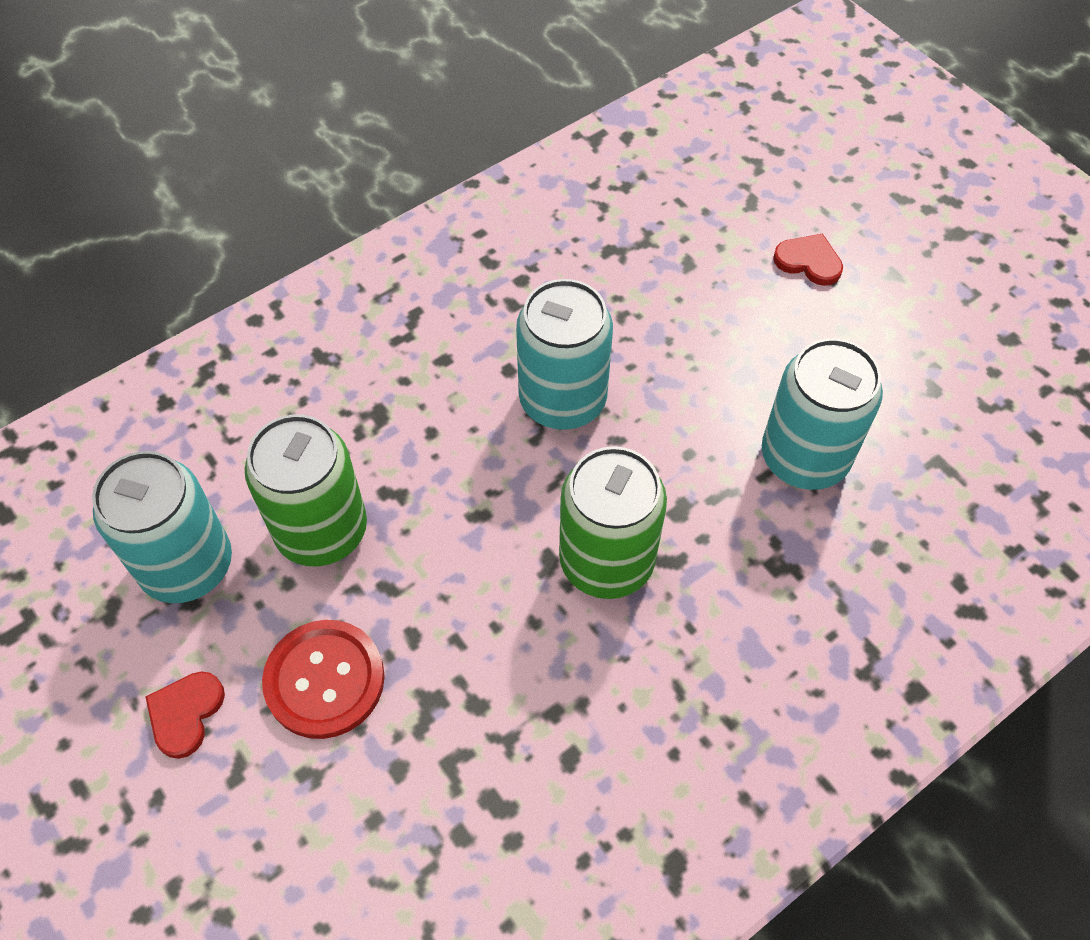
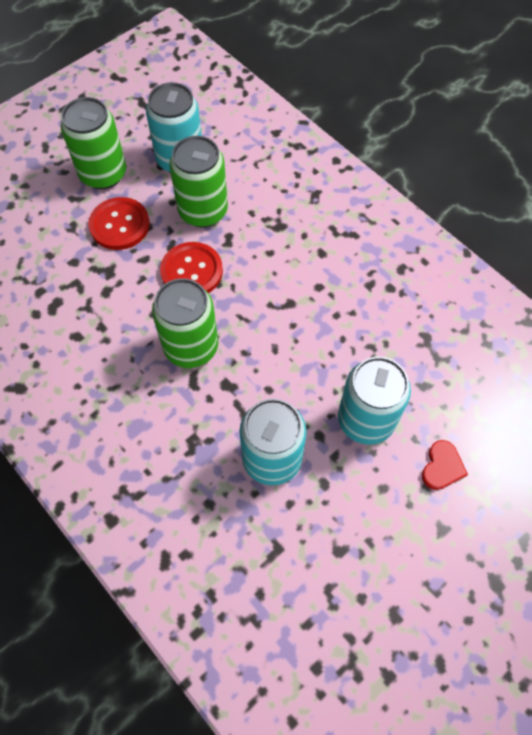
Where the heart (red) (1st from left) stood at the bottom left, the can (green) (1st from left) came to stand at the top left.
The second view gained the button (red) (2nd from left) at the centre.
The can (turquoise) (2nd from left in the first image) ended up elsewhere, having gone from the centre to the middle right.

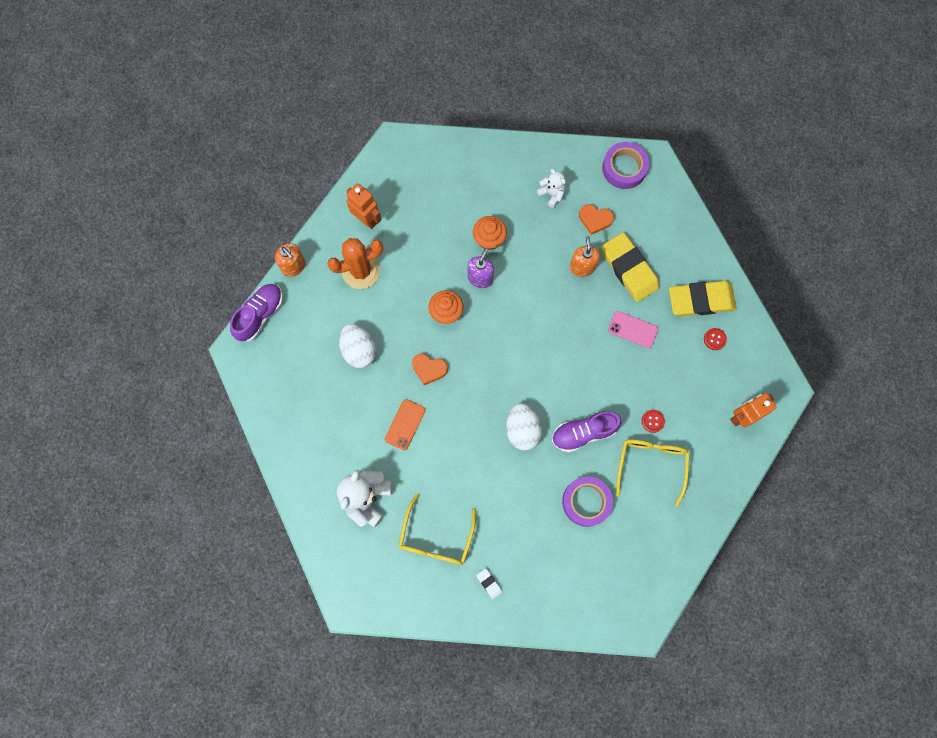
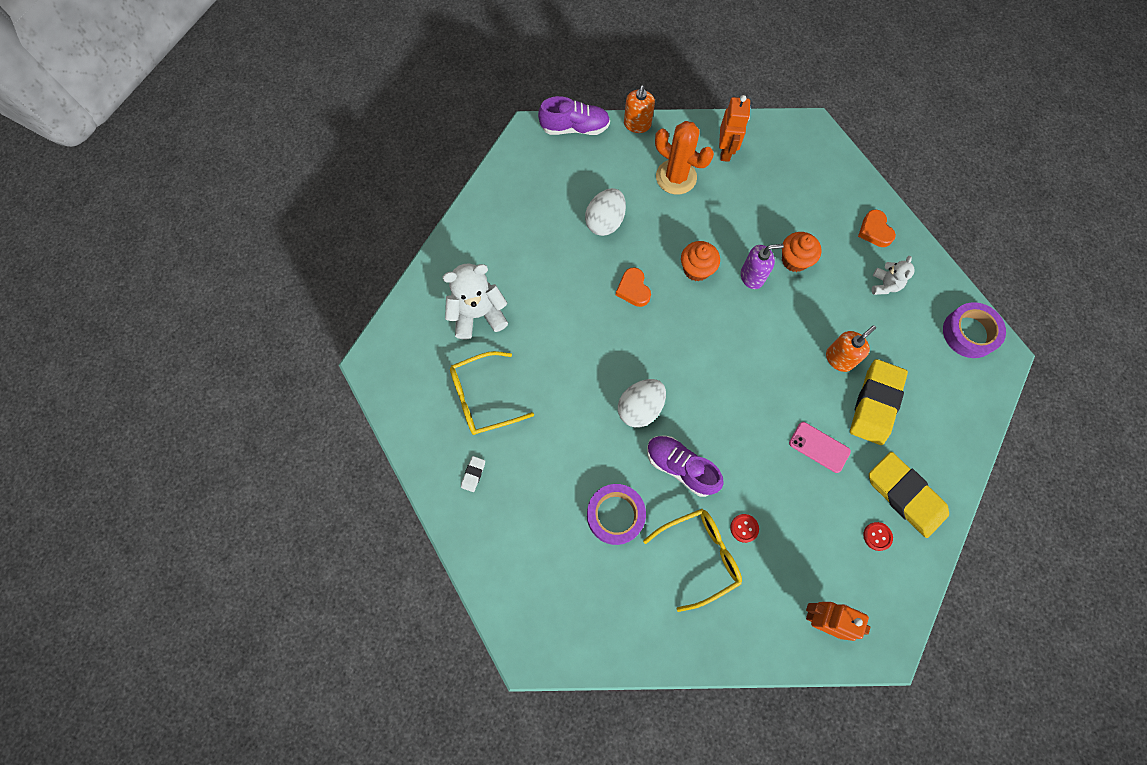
The phone (pink) at the middle right ended up facing another way, 45 degrees counterclockwise from before.
The heart (orange) (2nd from left) ended up elsewhere, having gone from the top centre to the top right.
The second view lost the phone (orange) at the centre.

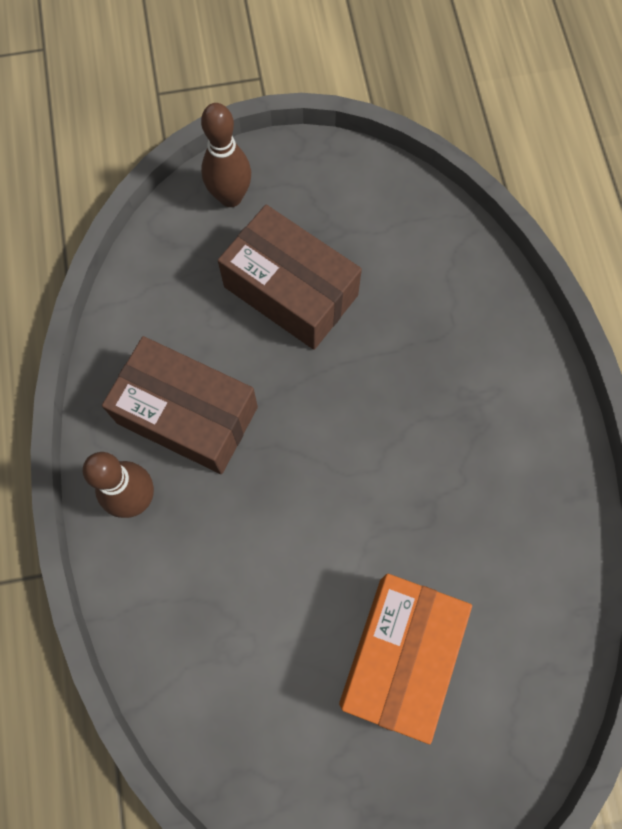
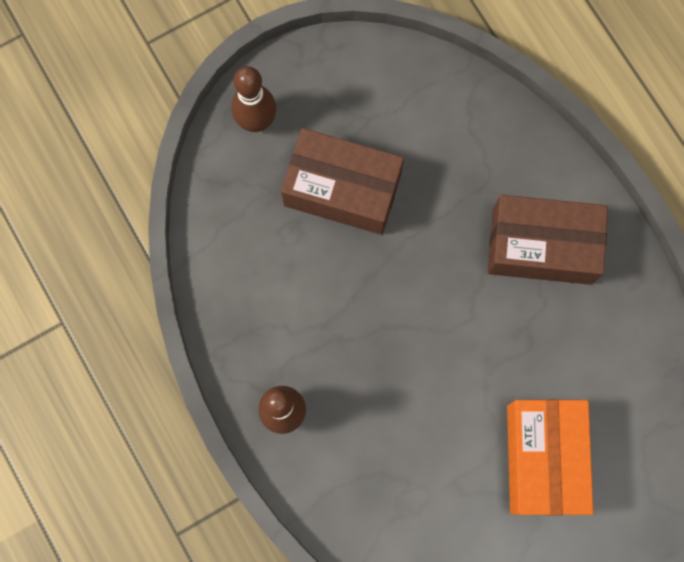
The box (brown) (1st from left in the first image) ended up elsewhere, having gone from the middle left to the middle right.

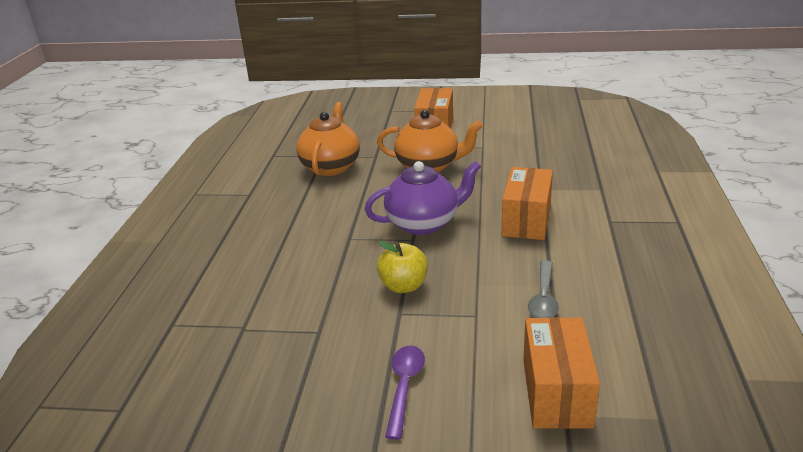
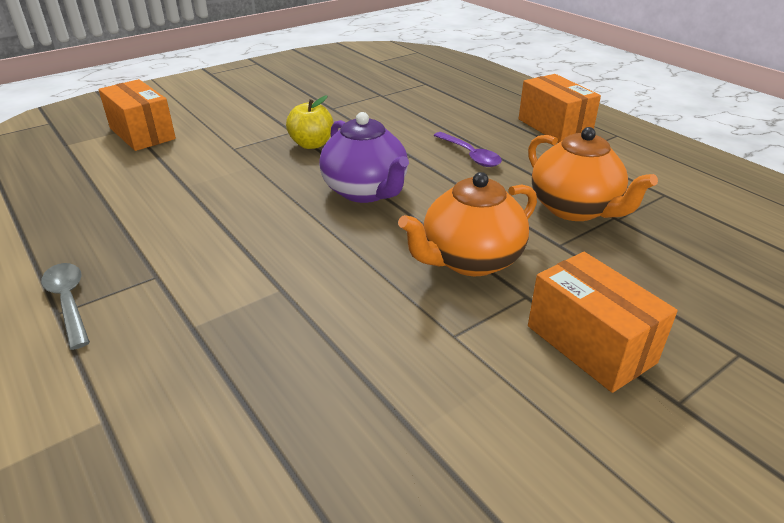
The spoon (grey) ended up elsewhere, having gone from the middle right to the middle left.
The teapot (purple) at the centre ended up facing another way, 60 degrees counterclockwise from before.
The spoon (purple) ended up elsewhere, having gone from the bottom centre to the top centre.
The box (orange) (2nd from left) ended up elsewhere, having gone from the centre to the top right.

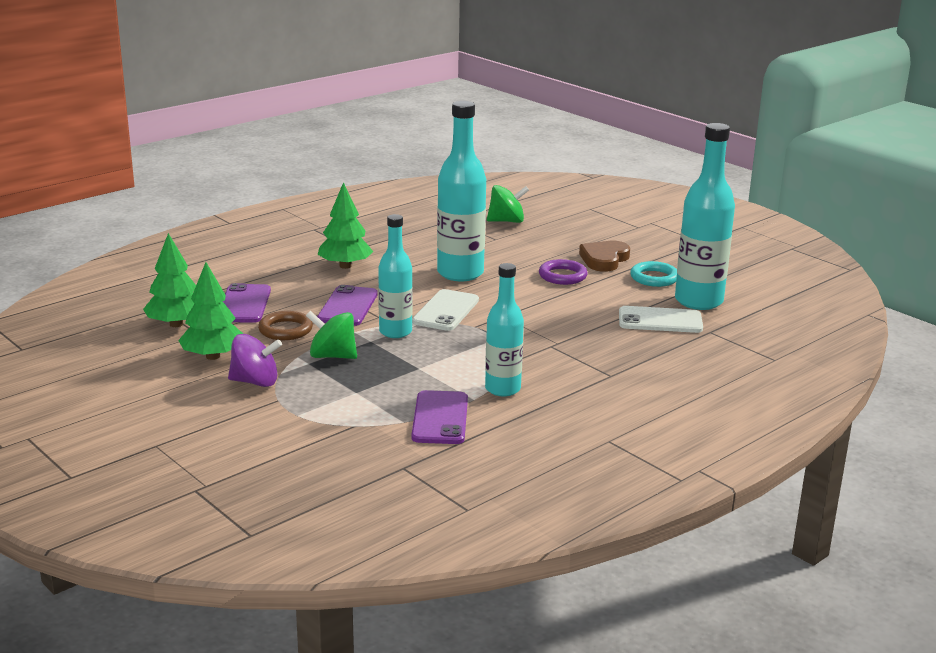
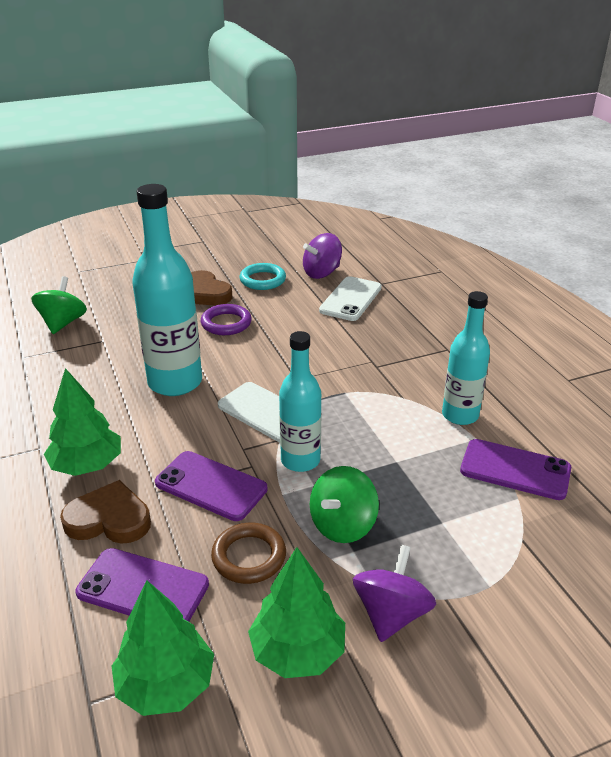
The second view gained the heart (brown) (1st from left) at the bottom left.
Where the bottle (turquoise) (4th from left) stood at the top right, the spinning top (purple) (1st from left) came to stand at the centre.

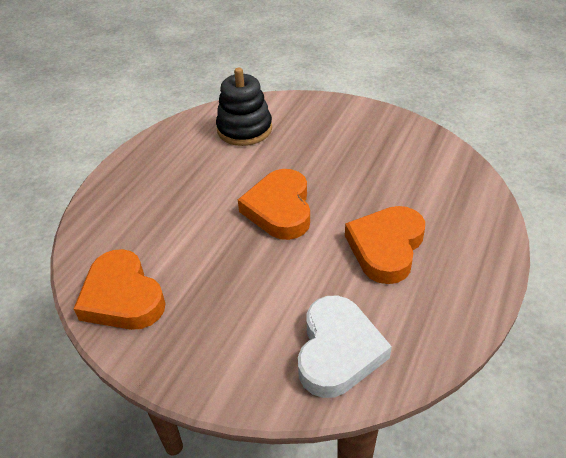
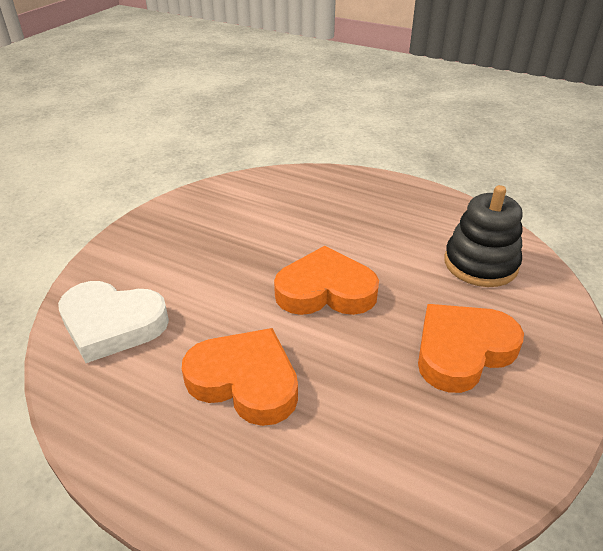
The heart (orange) (1st from left in the first image) ended up elsewhere, having gone from the middle left to the middle right.

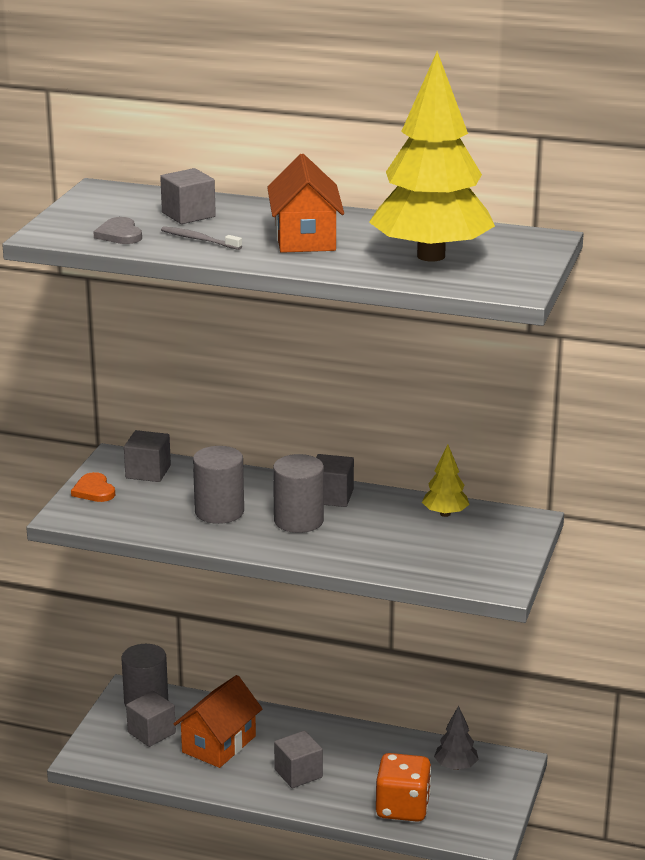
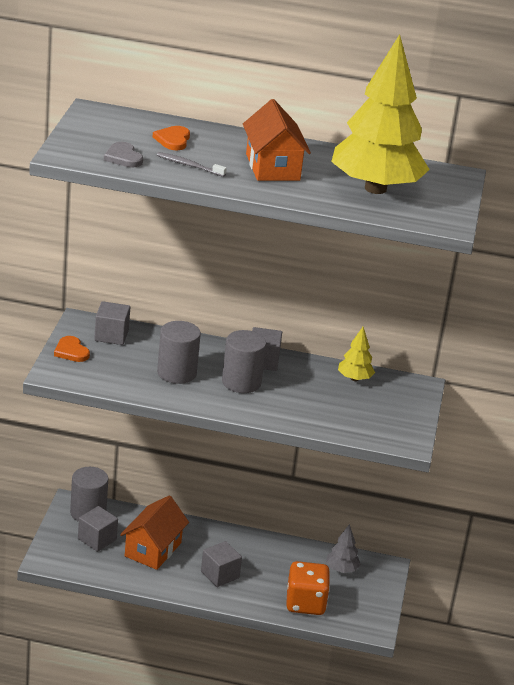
Where the cube (grey) (3rd from left) stood at the top left, the heart (orange) (2nd from left) came to stand at the top left.

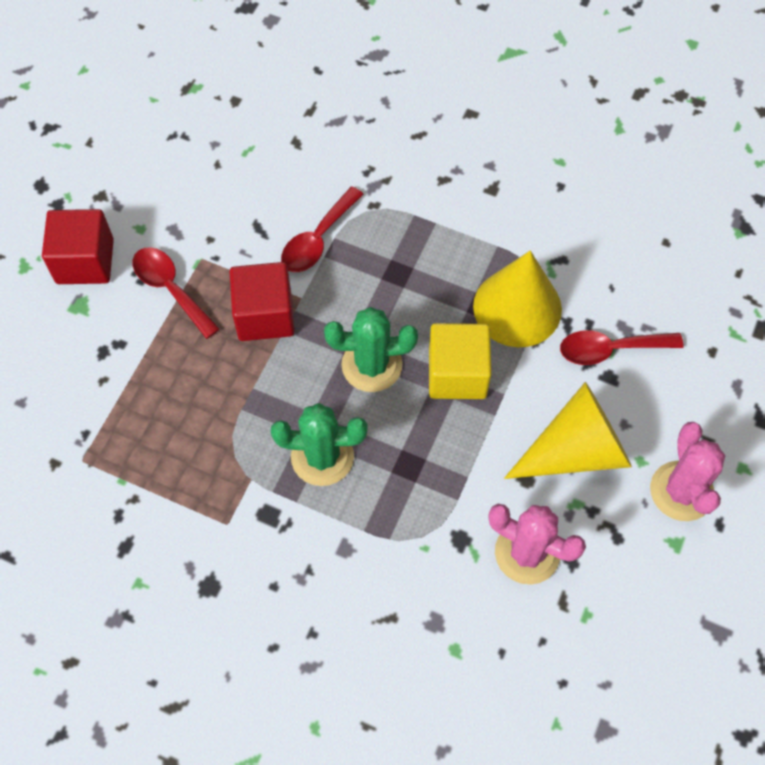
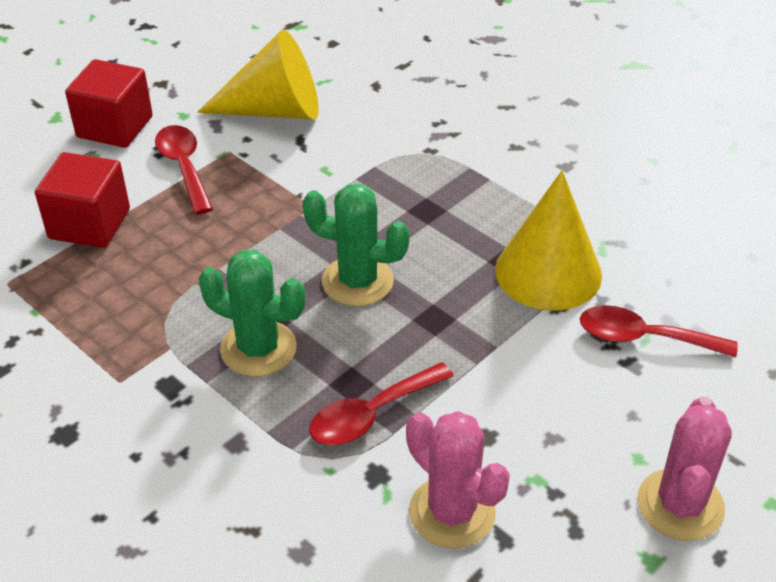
The cube (red) (2nd from left in the first image) ended up elsewhere, having gone from the centre to the middle left.
The cone (yellow) (2nd from left in the first image) ended up elsewhere, having gone from the middle right to the top left.
The spoon (red) (2nd from left) ended up elsewhere, having gone from the top centre to the bottom centre.
The second view lost the cube (yellow) at the centre.

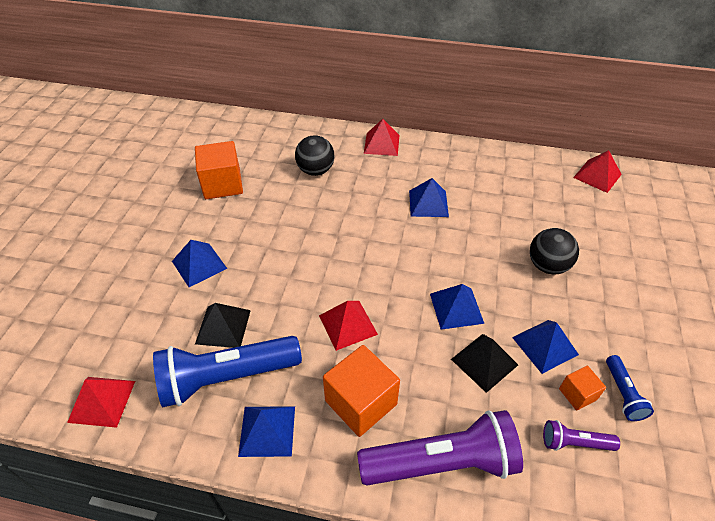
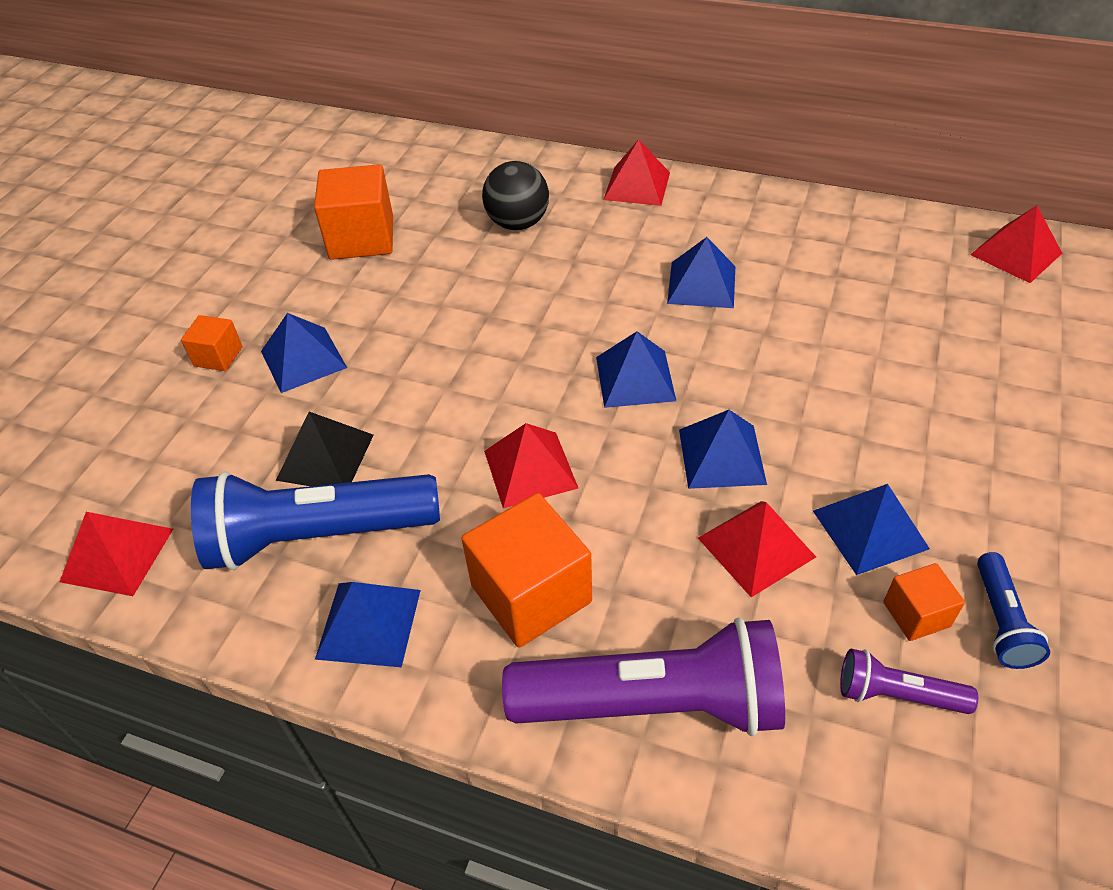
The second view gained the cube (orange) (1st from left) at the middle left.
The second view gained the pyramid (blue) (3rd from left) at the centre.
What was the pyramid (black) (2nd from left) at the bottom right turned into the pyramid (red) (4th from left) at the middle right.
The second view lost the ball (black) (2nd from left) at the middle right.

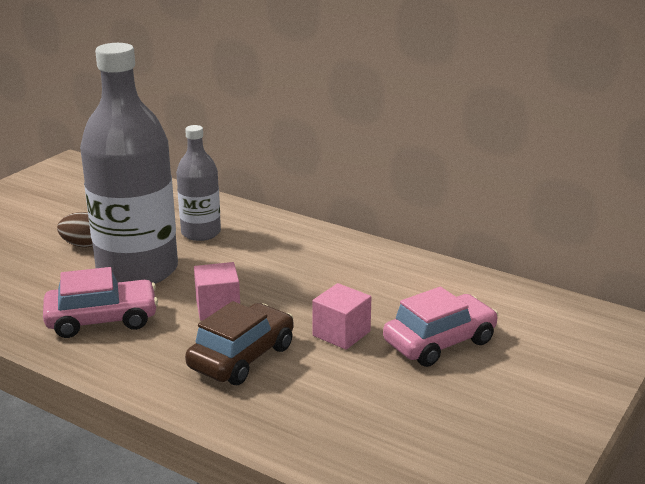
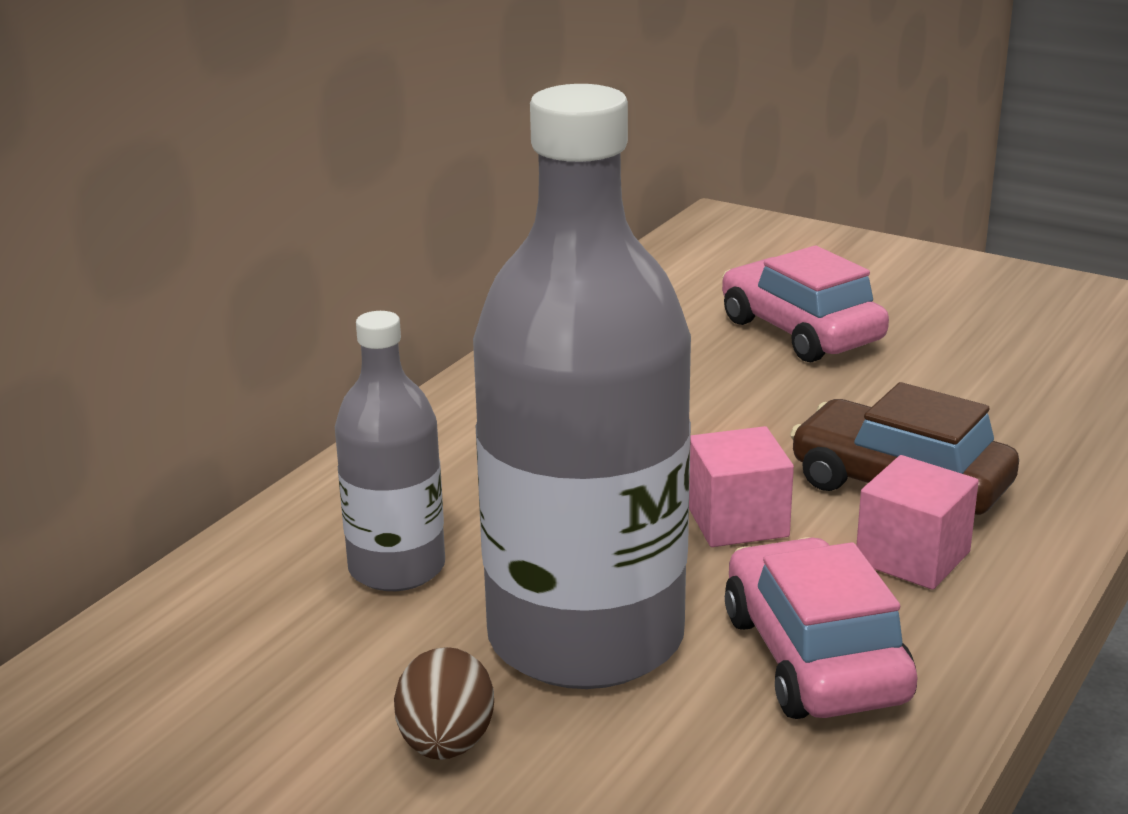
The cube (pink) (2nd from left) ended up elsewhere, having gone from the centre to the middle right.

